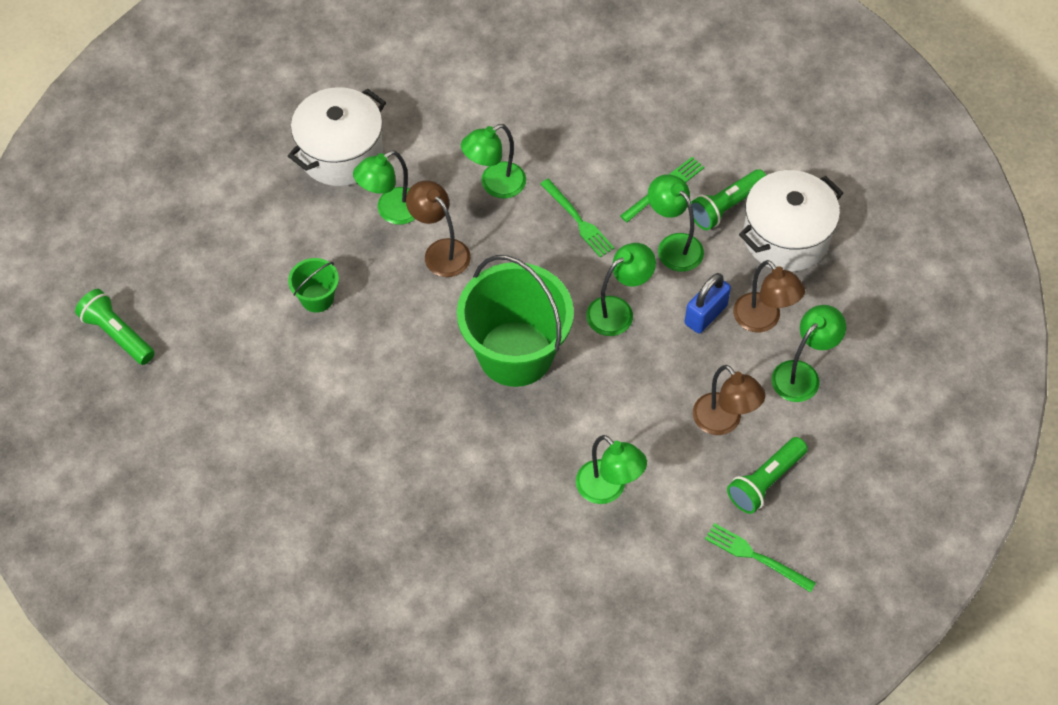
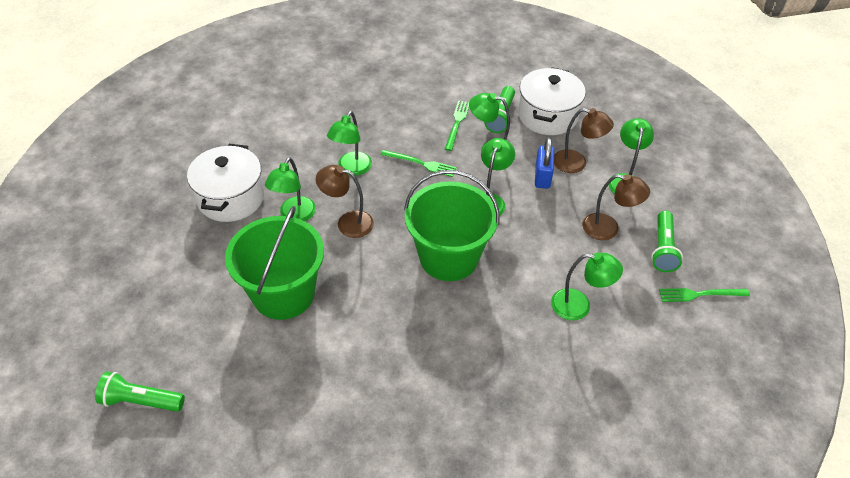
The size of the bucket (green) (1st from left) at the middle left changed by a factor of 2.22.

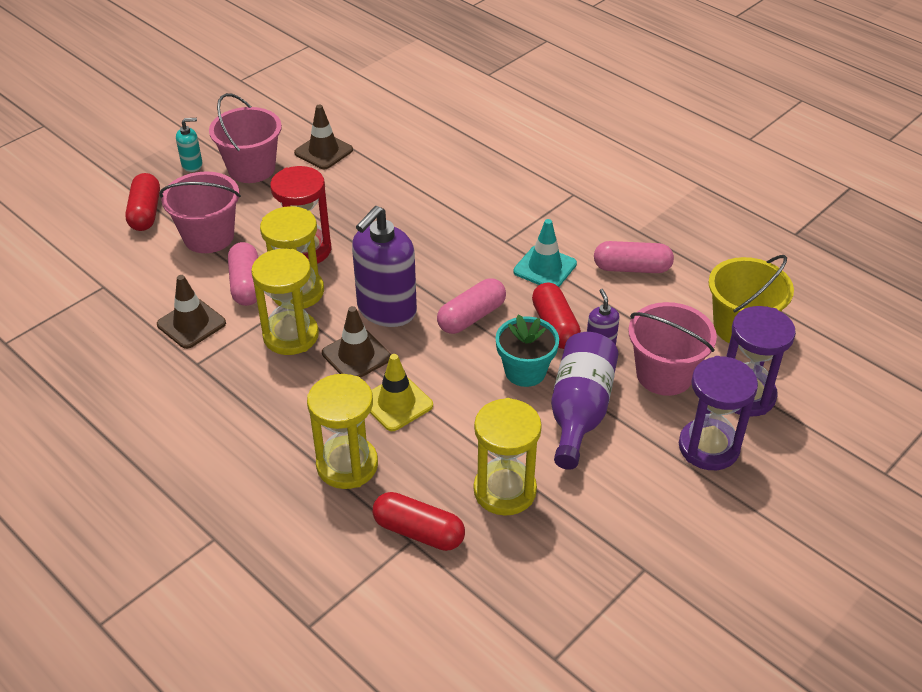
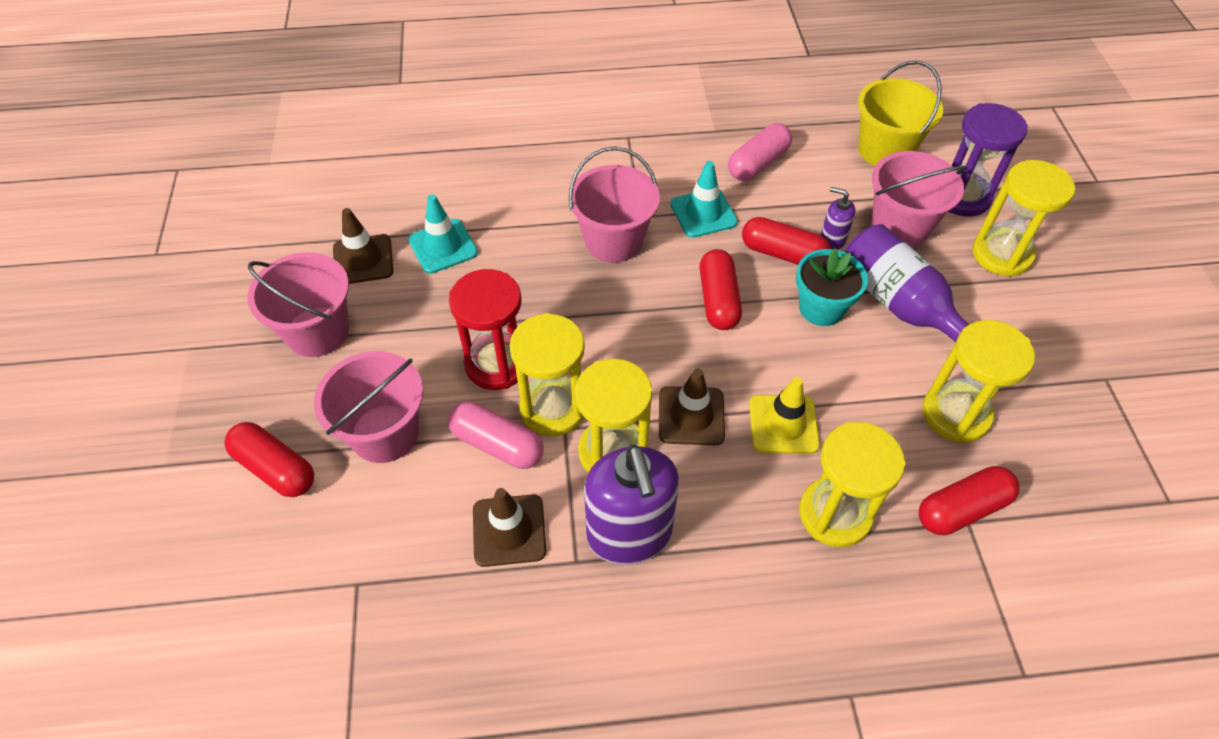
The second view gained the traffic cone (turquoise) (1st from left) at the top centre.
The second view gained the bucket (pink) (3rd from left) at the top centre.
The soap dispenser (purple) (1st from left) ended up elsewhere, having gone from the centre to the bottom centre.
What was the capsule (pink) (2nd from left) at the centre turned into the capsule (red) (2nd from left) at the centre.
What was the hourglass (purple) (1st from left) at the middle right turned into the hourglass (yellow) (5th from left) at the top right.
The second view lost the soap dispenser (turquoise) at the top left.

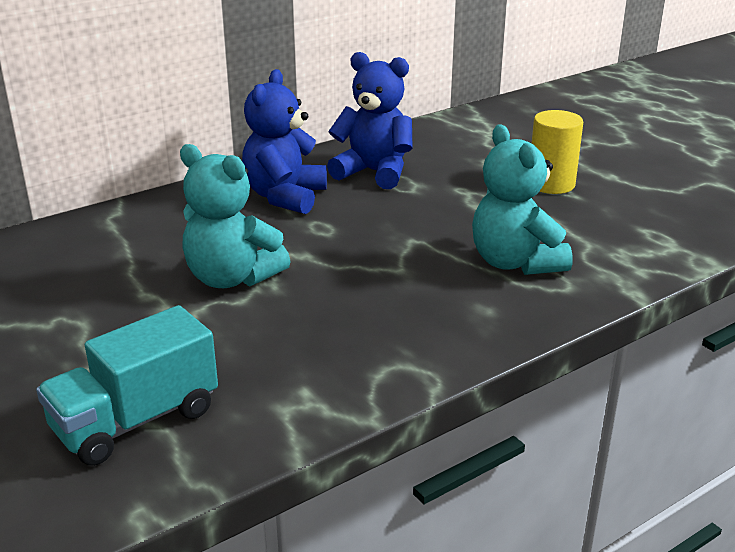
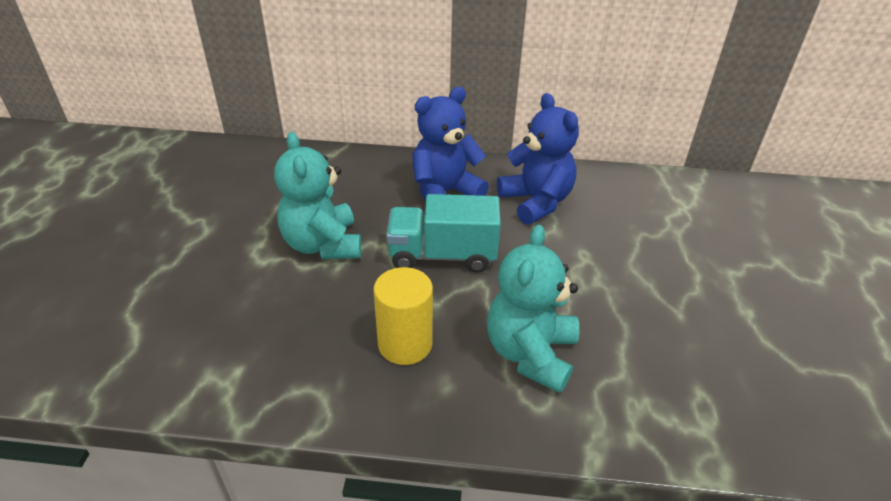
The cylinder (yellow) ended up elsewhere, having gone from the top right to the centre.
The truck (turquoise) ended up elsewhere, having gone from the bottom left to the centre.

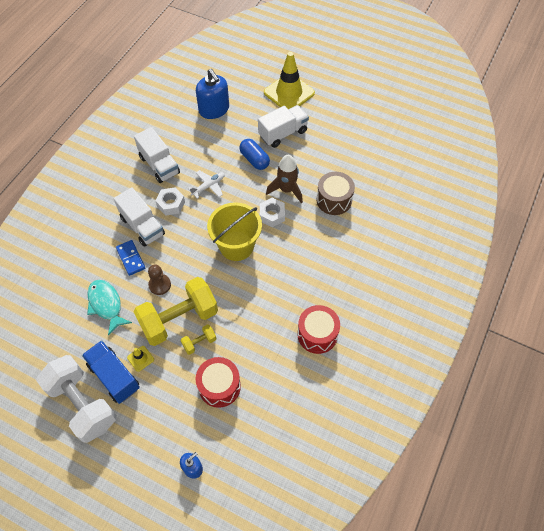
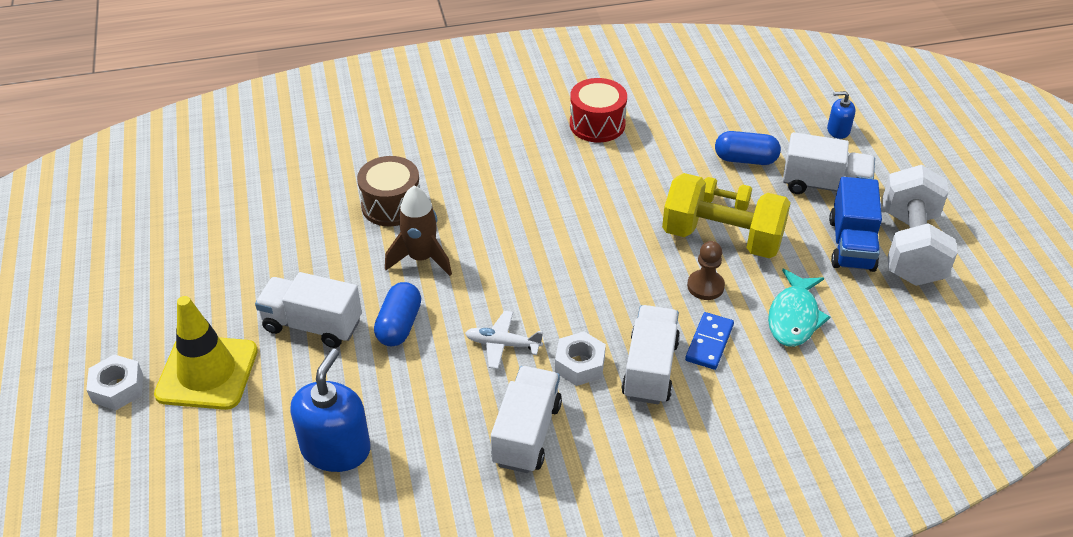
The nut (white) (2nd from left in the first image) ended up elsewhere, having gone from the centre to the bottom left.
Where the drum (red) (1st from left) stood at the bottom centre, the capsule (blue) (2nd from left) came to stand at the top right.
The second view gained the truck (white) (4th from left) at the top right.
The second view lost the traffic cone (yellow) (1st from left) at the bottom left.
The second view lost the bucket (yellow) at the centre.

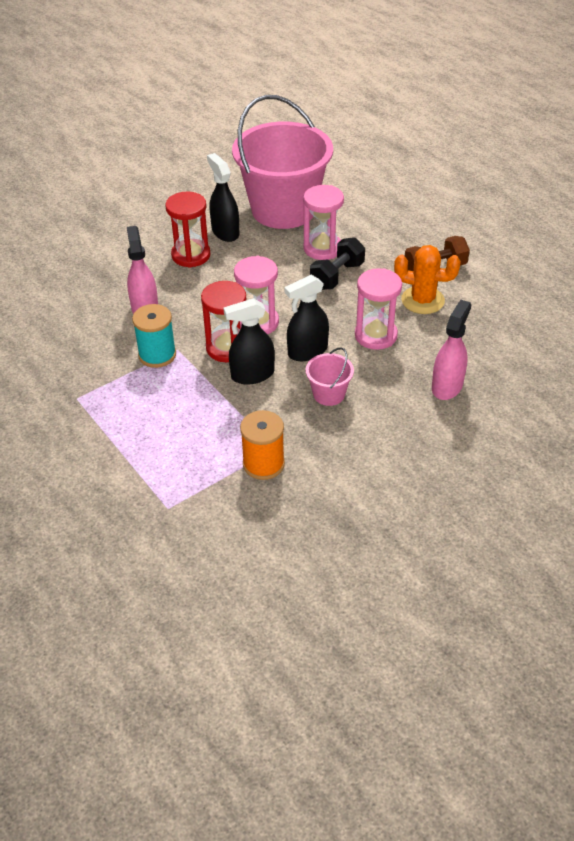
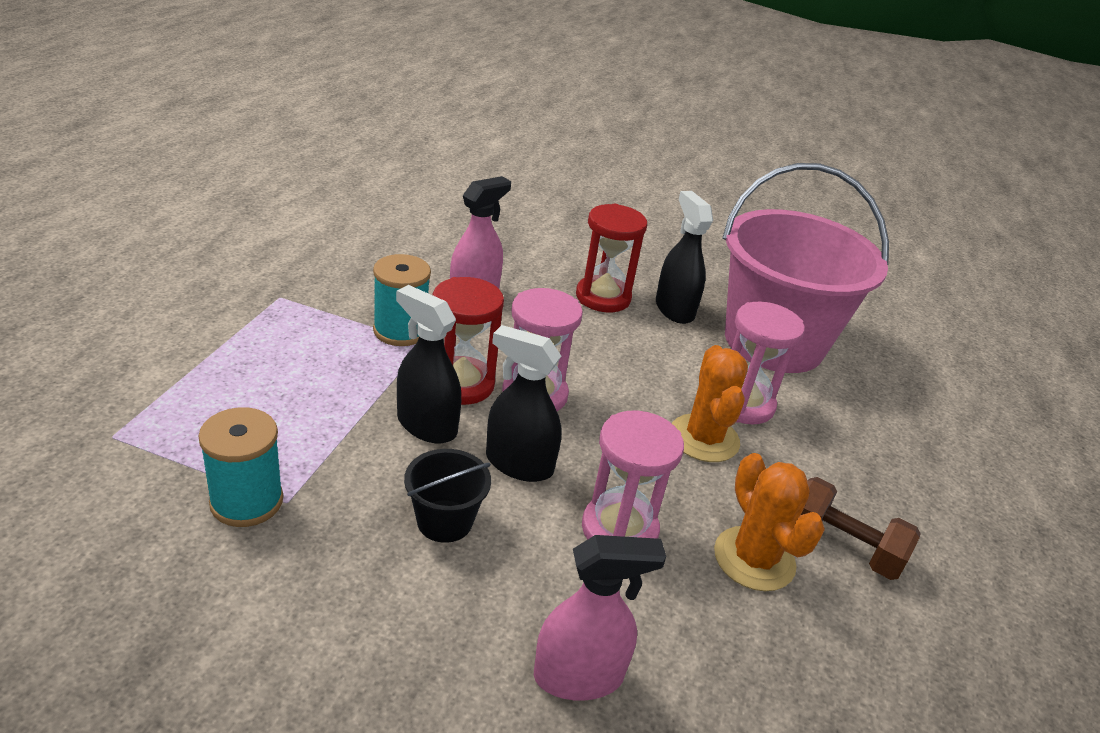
What was the spool (orange) at the centre turned into the spool (turquoise) (1st from left) at the middle left.
What was the bucket (pink) (2nd from left) at the centre turned into the bucket (black) at the bottom centre.
The spray bottle (black) (1st from left in the first image) at the top centre ended up facing another way, 45 degrees counterclockwise from before.
Where the dumbbell (black) stood at the top centre, the cactus (orange) (1st from left) came to stand at the centre.

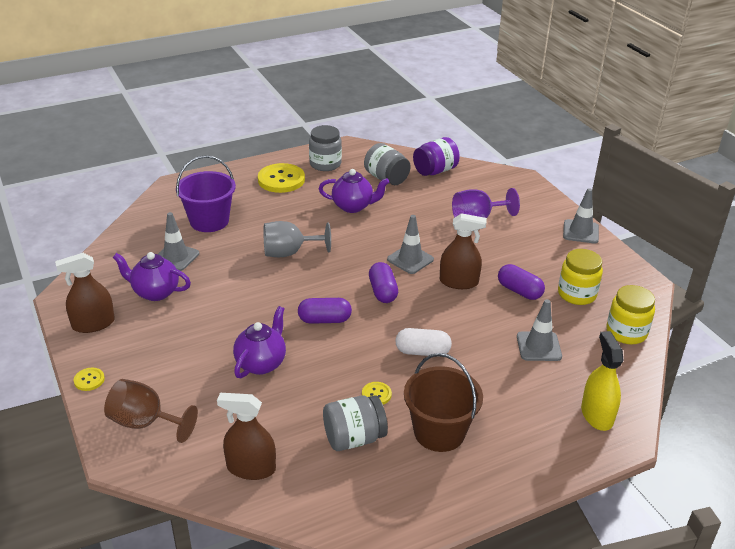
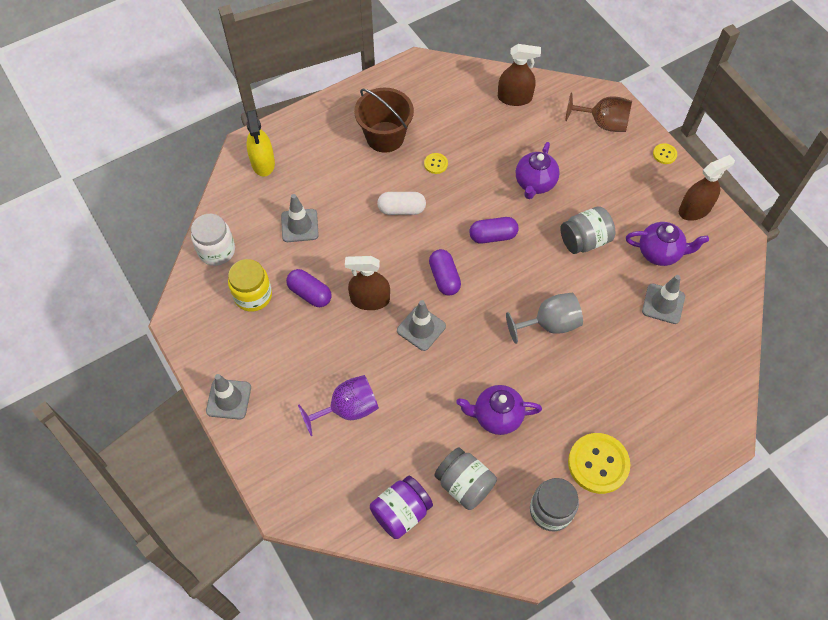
What was the jar (yellow) (2nd from left) at the middle right turned into the jar (white) at the middle left.
The jar (grey) (2nd from left in the first image) ended up elsewhere, having gone from the bottom centre to the middle right.
The second view lost the bucket (purple) at the middle left.

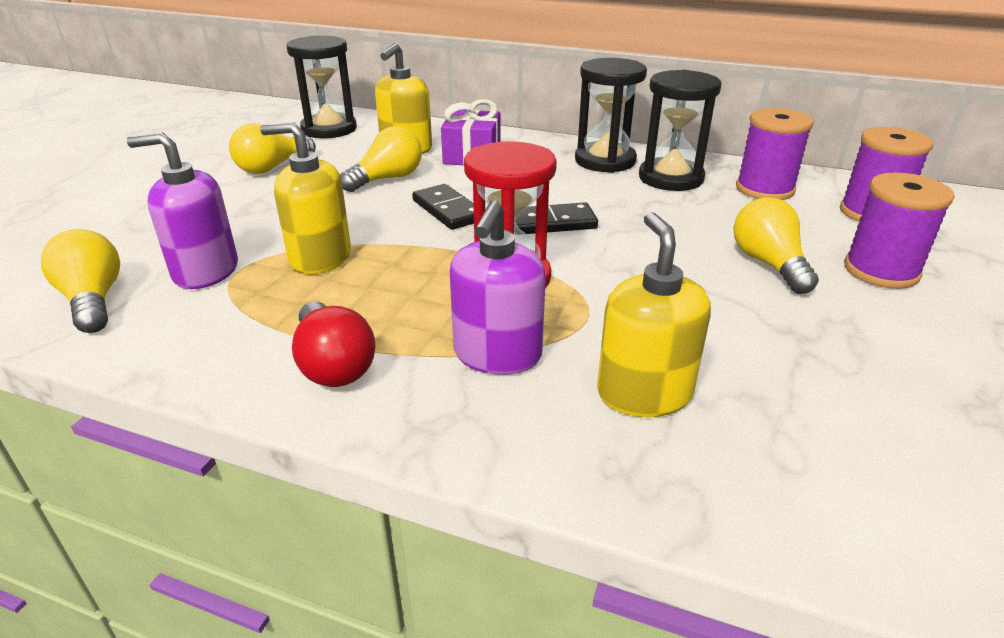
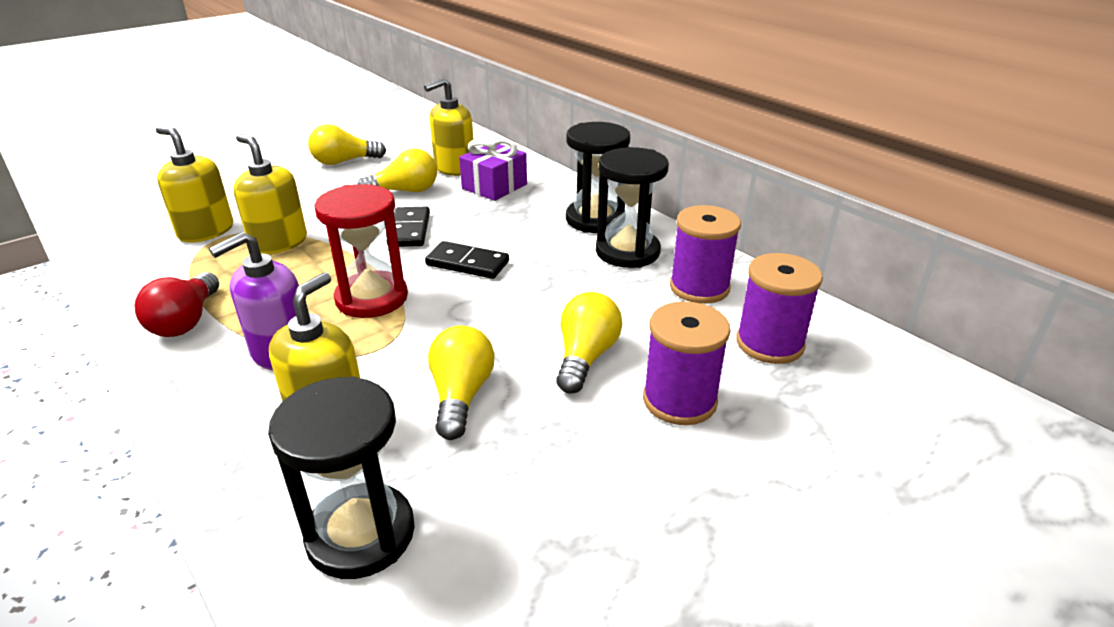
What was the soap dispenser (purple) (1st from left) at the top left turned into the soap dispenser (yellow) (1st from left) at the top left.
The hourglass (black) (1st from left) ended up elsewhere, having gone from the top left to the bottom left.
The light bulb (yellow) (1st from left in the first image) ended up elsewhere, having gone from the middle left to the centre.

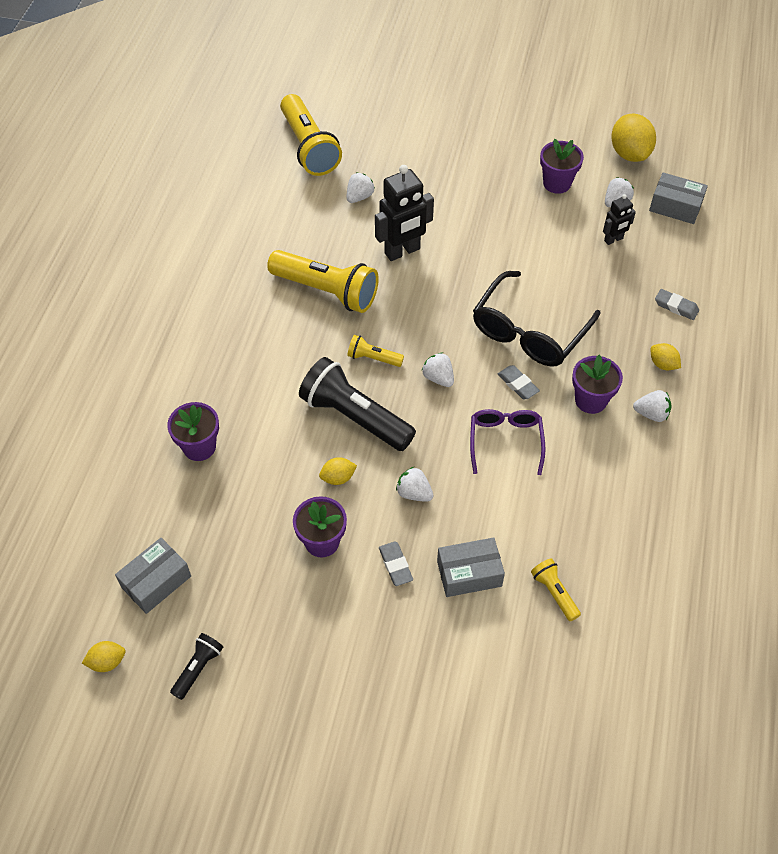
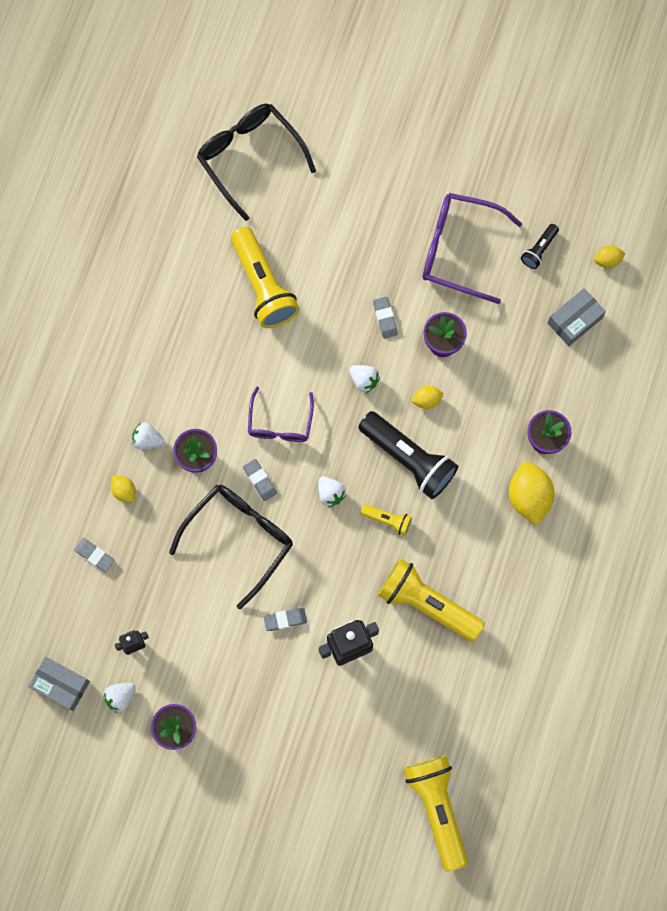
The second view gained the glasses (black) (2nd from left) at the top centre.
The size of the flashlight (yellow) (4th from left in the first image) at the bottom right changed by a factor of 2.09.
The second view gained the eraser (grey) (3rd from left) at the bottom centre.
The second view gained the glasses (purple) (2nd from left) at the top right.
The lemon (yellow) (3rd from left) ended up elsewhere, having gone from the top right to the middle right.
The second view lost the strawberry (white) (1st from left) at the top centre.
The second view lost the box (grey) (2nd from left) at the centre.

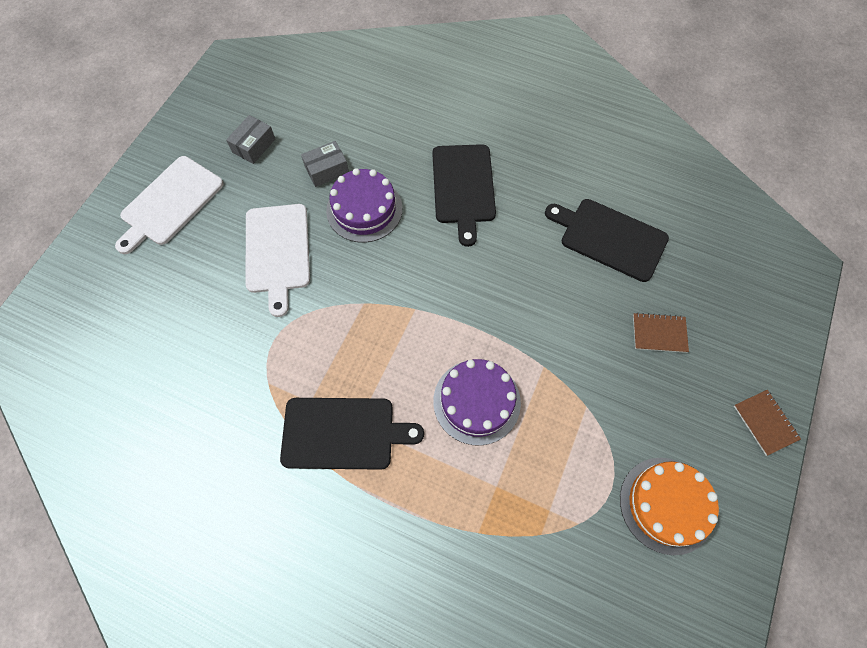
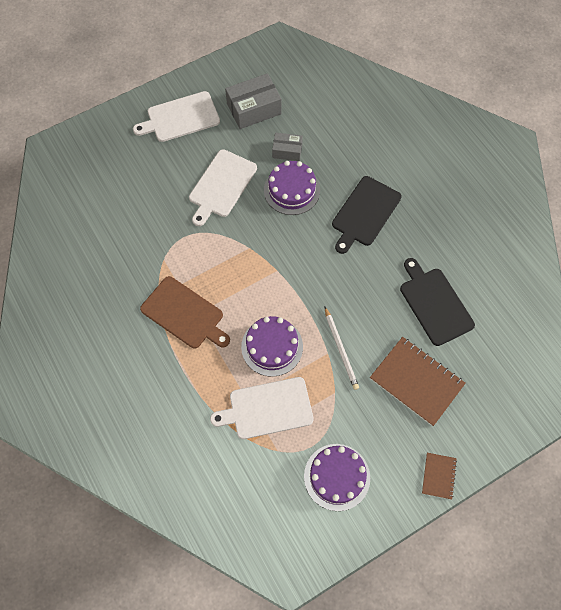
What was the cutting board (black) (1st from left) at the bottom centre turned into the cutting board (brown) at the middle left.
The second view gained the cutting board (white) (3rd from left) at the bottom centre.
The size of the box (grey) (1st from left) at the top left changed by a factor of 1.70.
What was the cake (orange) at the bottom right turned into the cake (purple) (3rd from left) at the bottom centre.
The second view gained the pencil (white) at the centre.
The size of the notebook (brown) (1st from left) at the middle right changed by a factor of 1.97.

